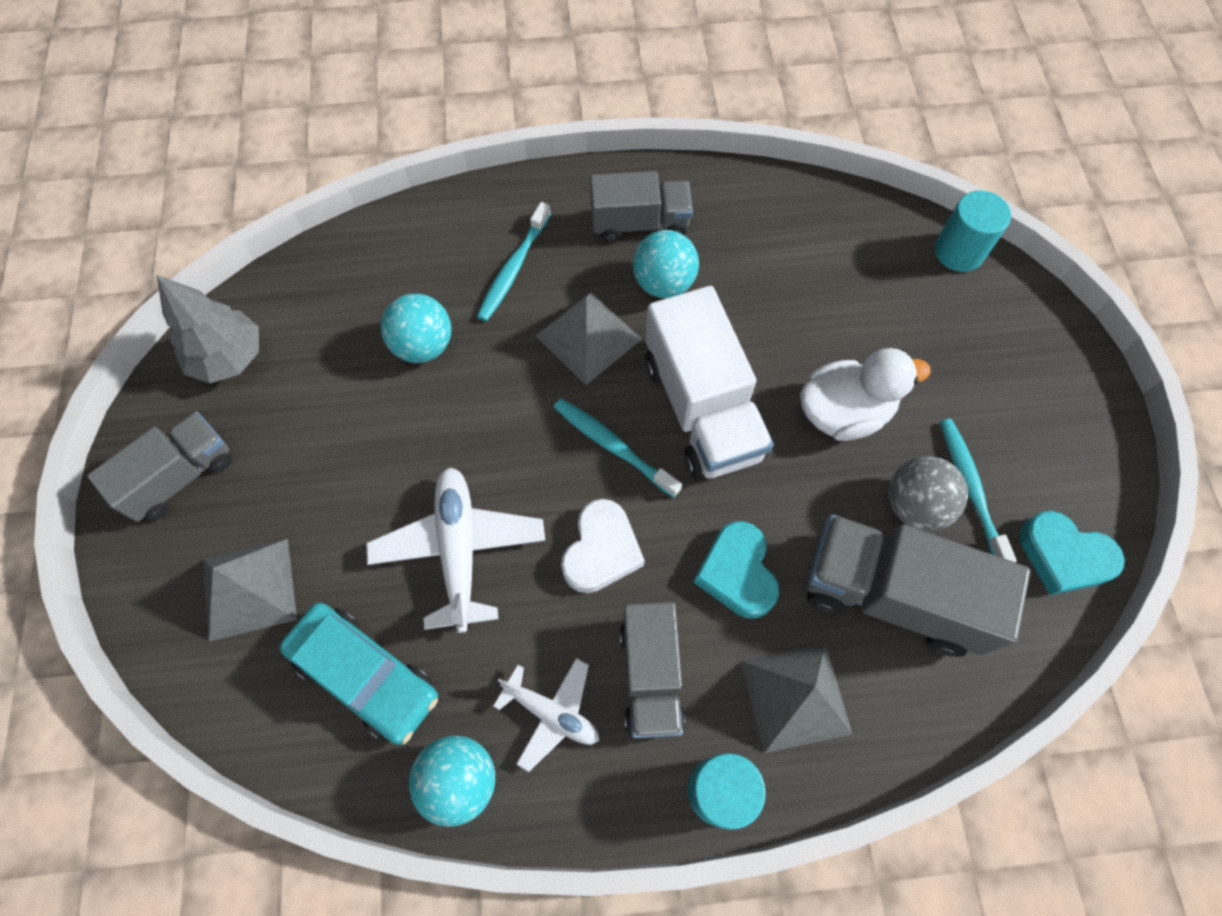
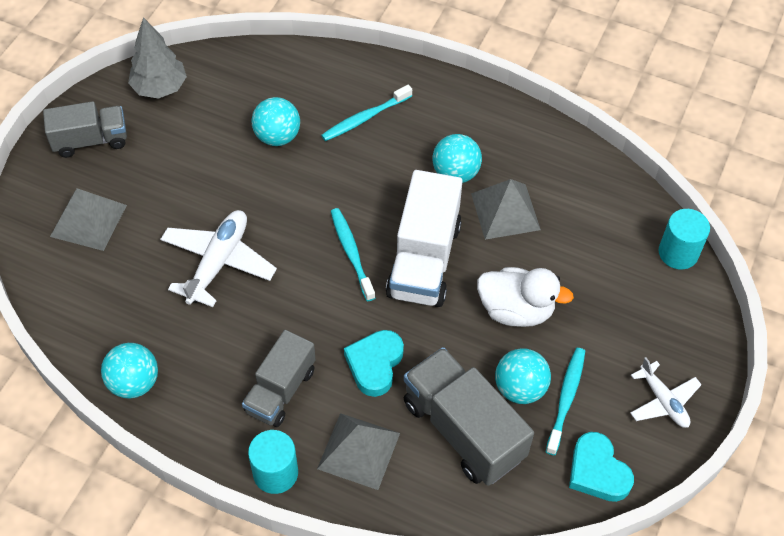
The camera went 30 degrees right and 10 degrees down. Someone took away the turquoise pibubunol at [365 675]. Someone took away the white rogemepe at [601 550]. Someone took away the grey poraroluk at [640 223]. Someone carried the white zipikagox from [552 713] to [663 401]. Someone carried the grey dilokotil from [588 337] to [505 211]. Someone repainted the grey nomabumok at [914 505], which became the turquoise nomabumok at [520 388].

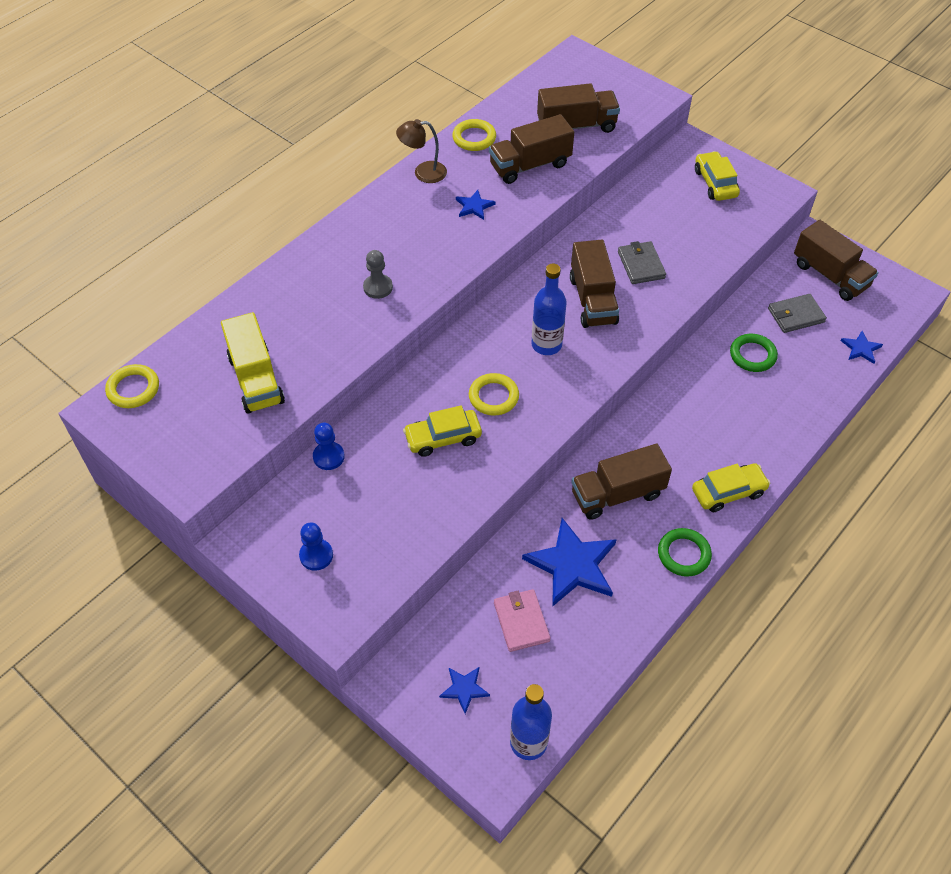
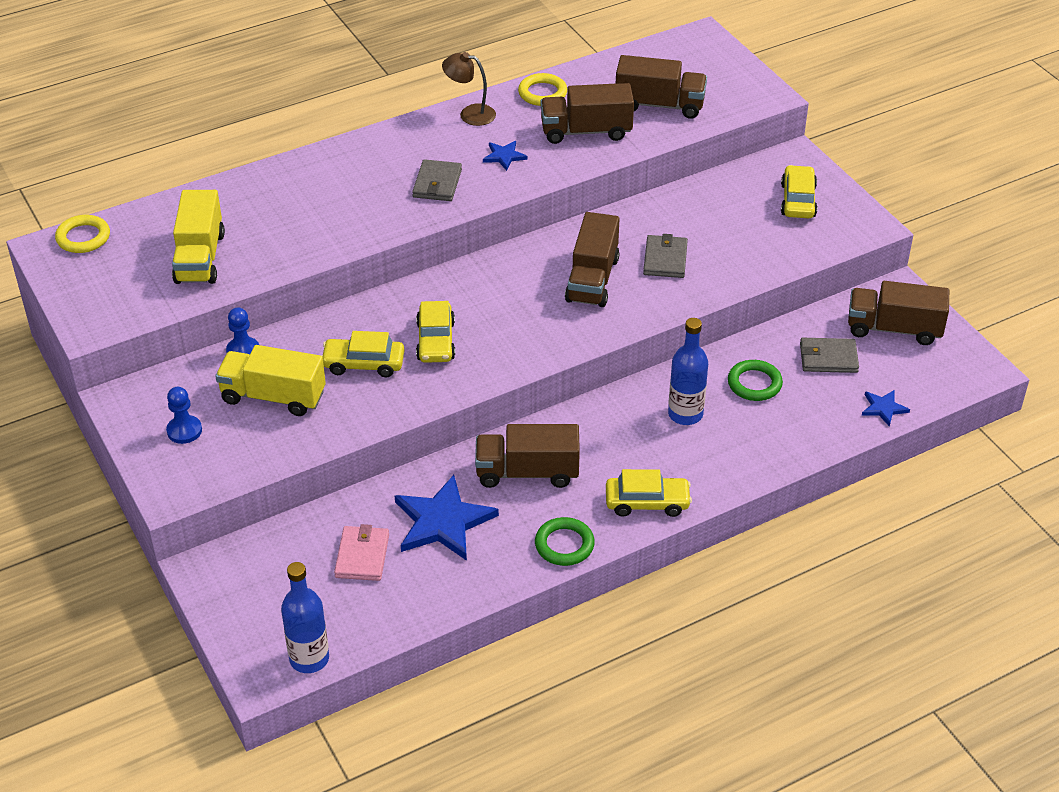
The camera went 20 degrees right and 10 degrees down. Someone took away the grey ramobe at [378 287]. Someone took away the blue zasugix at [464 689]. Someone put down the yellow poraroluk at [273 397]. Someone put down the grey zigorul at [437 183]. Someone carried the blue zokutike from [546 345] to [685 414]. Someone swapped the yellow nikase at [493 397] for the yellow pibubunol at [436 341]. Someone rotated the brown poraroluk at [830 275] by 120 degrees clockwise.

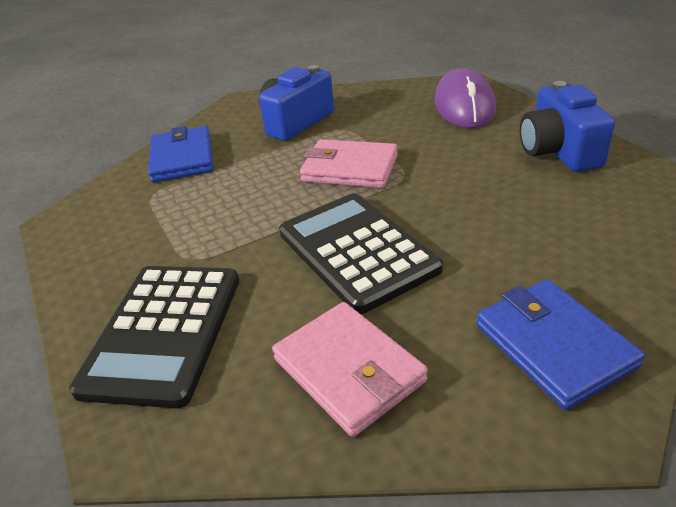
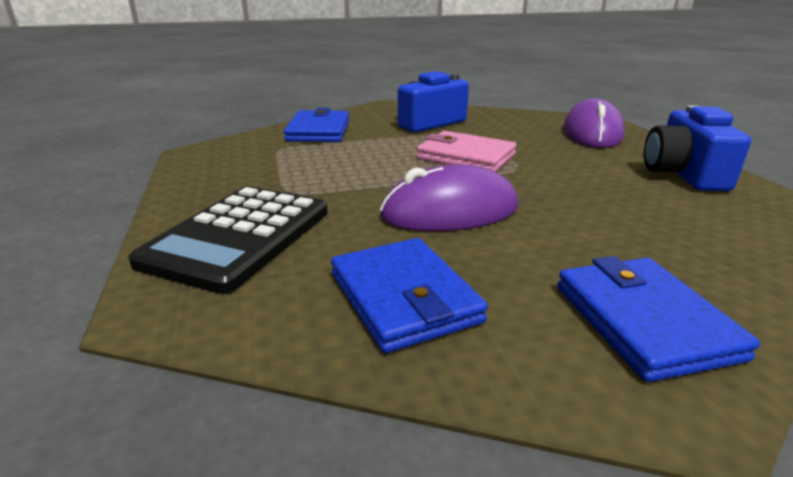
The camera went 10 degrees right and 10 degrees down. Someone swapped the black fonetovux at [357 250] for the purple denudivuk at [450 211]. Someone repainted the pink zigorul at [348 370], which became the blue zigorul at [404 298].

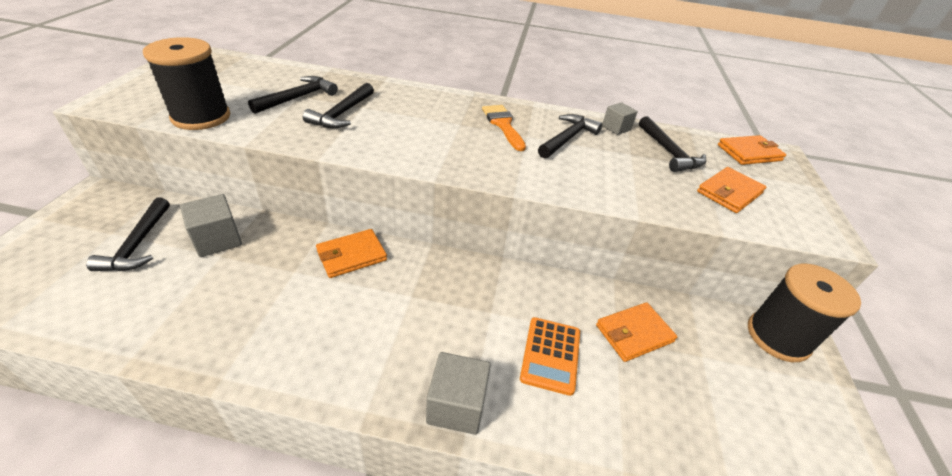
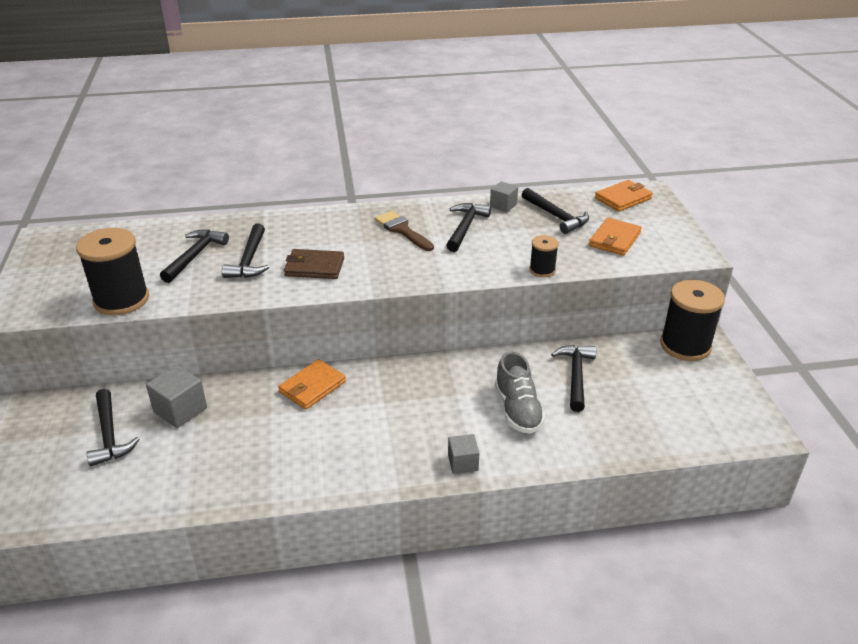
The camera went 15 degrees left and 5 degrees down. Someone put down the brown zigorul at [314 267]. Someone put down the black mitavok at [542 270]. Someone swapped the orange fonetovux at [551 355] for the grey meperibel at [518 410]. Someone swapped the orange zigorul at [634 333] for the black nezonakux at [575 376]. Someone repainted the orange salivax at [503 125], which became the brown salivax at [402 230]. Someone scaled the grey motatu at [456 405] by 0.64.

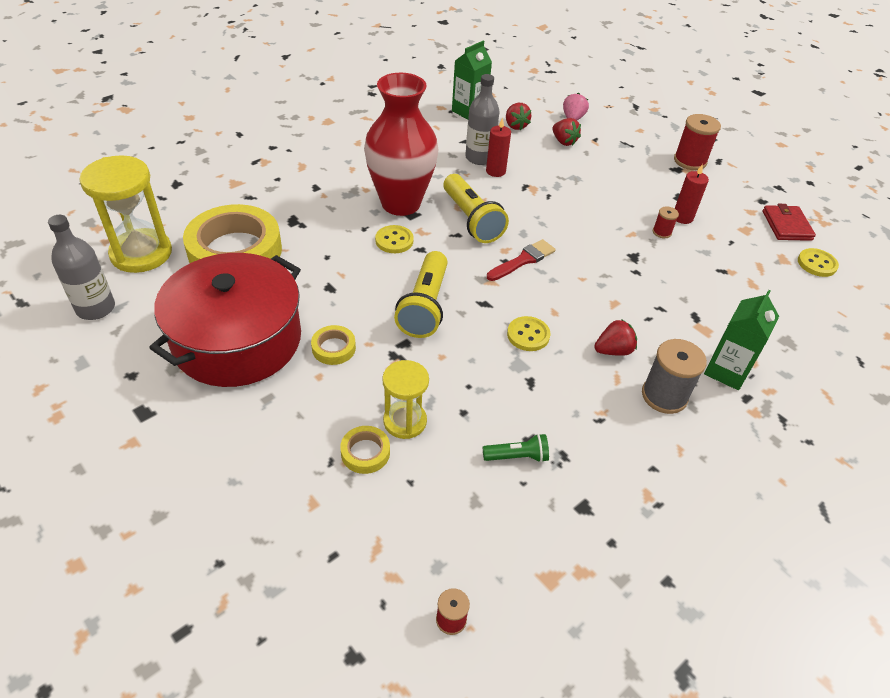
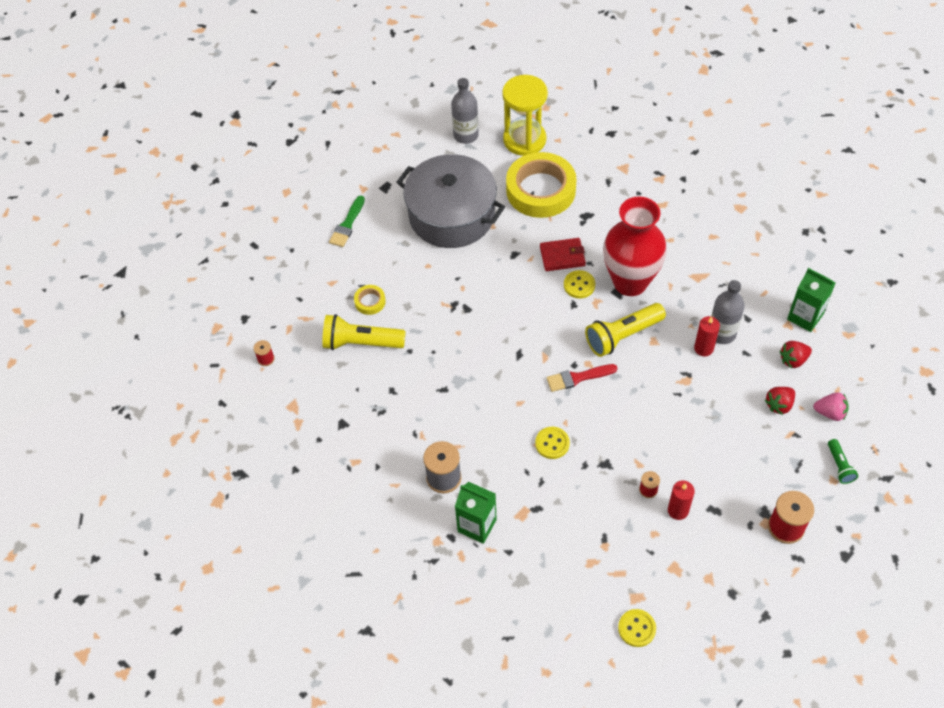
The camera went 90 degrees right and 10 degrees up. Someone took away the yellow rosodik at [333 348]. Someone took away the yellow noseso at [405 421]. Someone took away the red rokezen at [613 350]. Someone put down the green salivax at [347 224]. Someone carried the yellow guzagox from [425 306] to [361 343]. Someone carried the green guzagox from [517 456] to [839 466]. Someone carried the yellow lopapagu from [528 335] to [552 443]. Someone carried the red zigorul from [786 225] to [562 256]. Someone repainted the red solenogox at [237 340], which became the grey solenogox at [451 215]. Someone rotated the red salivax at [523 260] by 120 degrees clockwise.

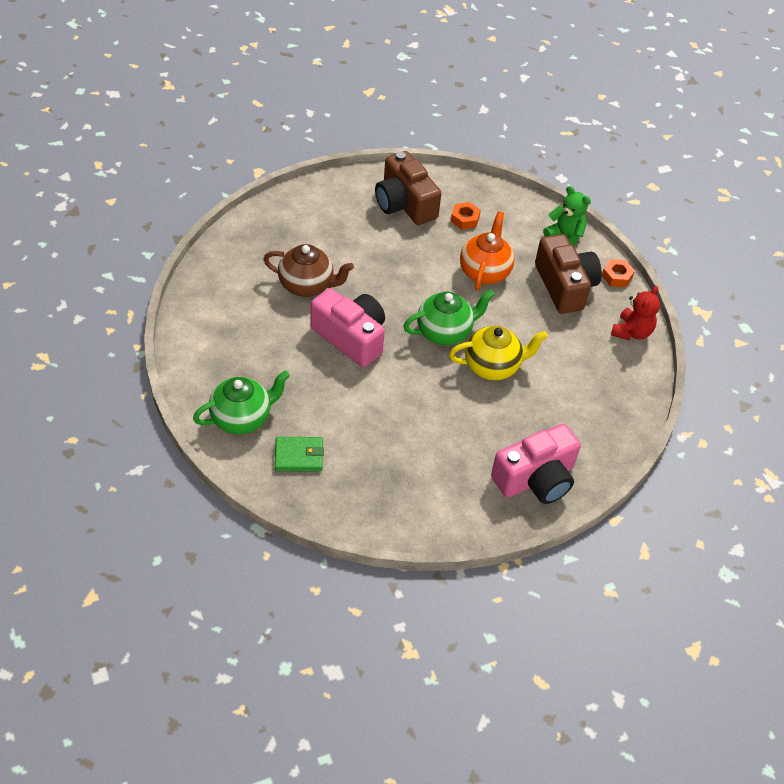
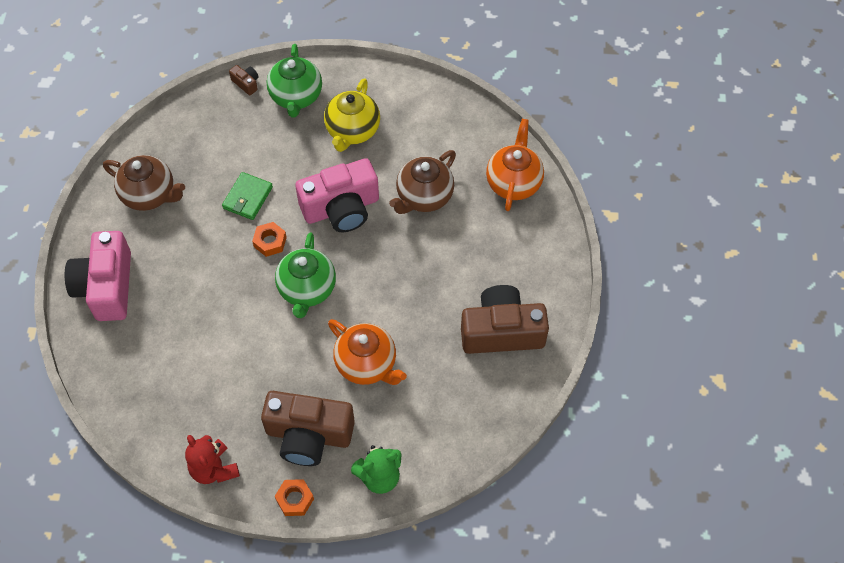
The camera went 120 degrees right and 10 degrees up. Someone put down the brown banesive at [150 195]. Someone put down the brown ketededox at [246 83]. Someone put down the orange banesive at [513 182]. Someone carried the green zigorul from [299 456] to [248 198]. Someone carried the yellow banesive from [493 366] to [352 131]. Someone carried the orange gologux from [465 219] to [270 242].

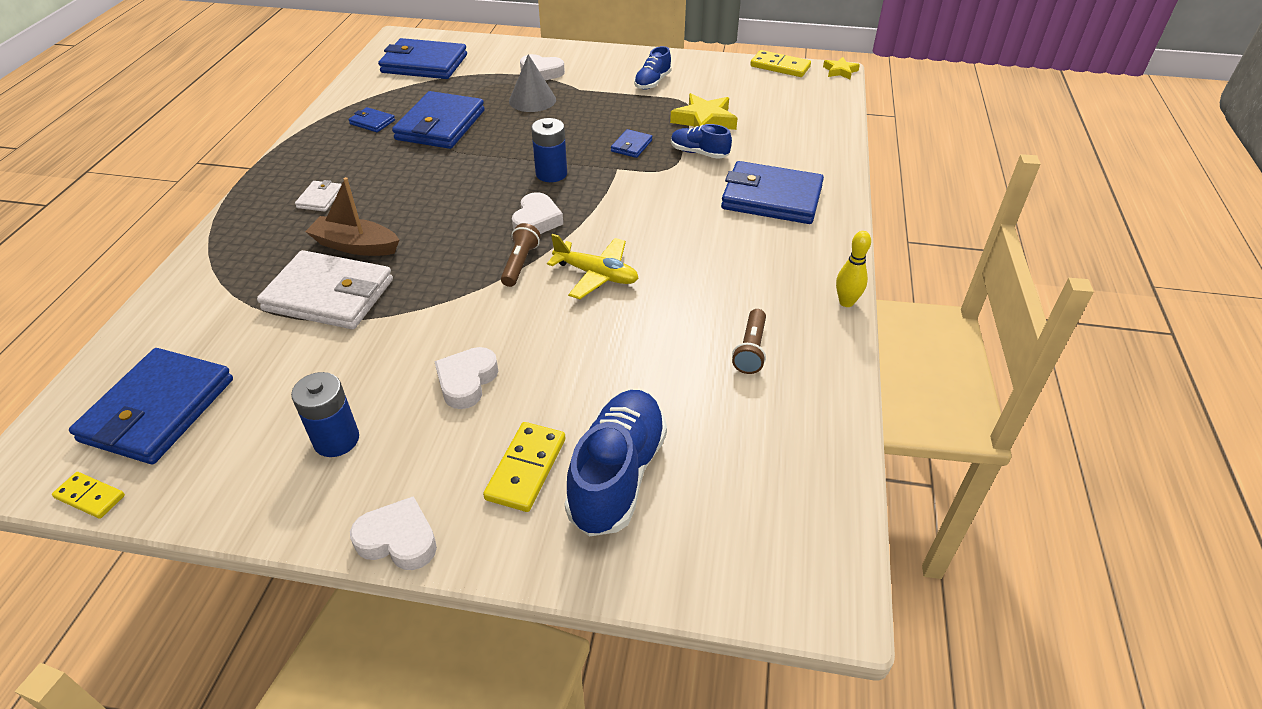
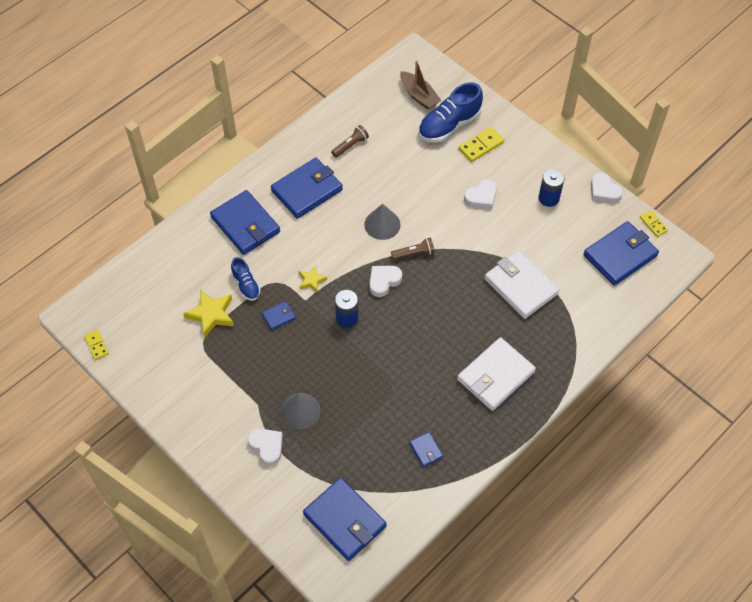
The camera went 145 degrees left and 15 degrees up. Someone took away the blue meperibel at [652 82]. Someone took away the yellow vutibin at [846 302]. Someone carried the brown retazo from [356 246] to [419 96]. Someone carried the white rogemepe from [398 539] to [604 191]. Someone carried the blue zigorul from [440 125] to [307 190]. Someone carried the yellow zasugix from [840 71] to [311 280]. Someone swapped the yellow zipikagox at [596 275] for the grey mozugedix at [382 224]. Someone rotated the brown guzagox at [520 264] by 150 degrees counterclockwise. Someone scaled the white zigorul at [320 198] by 2.21. Someone scaled the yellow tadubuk at [780 66] by 0.64.

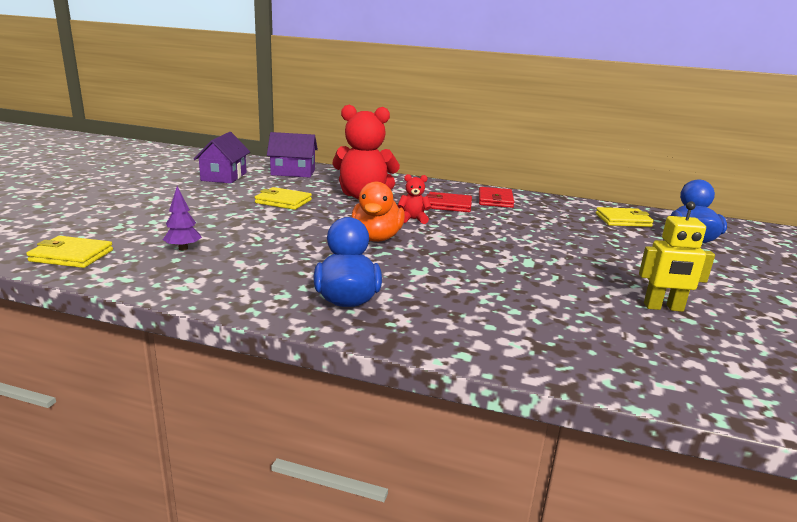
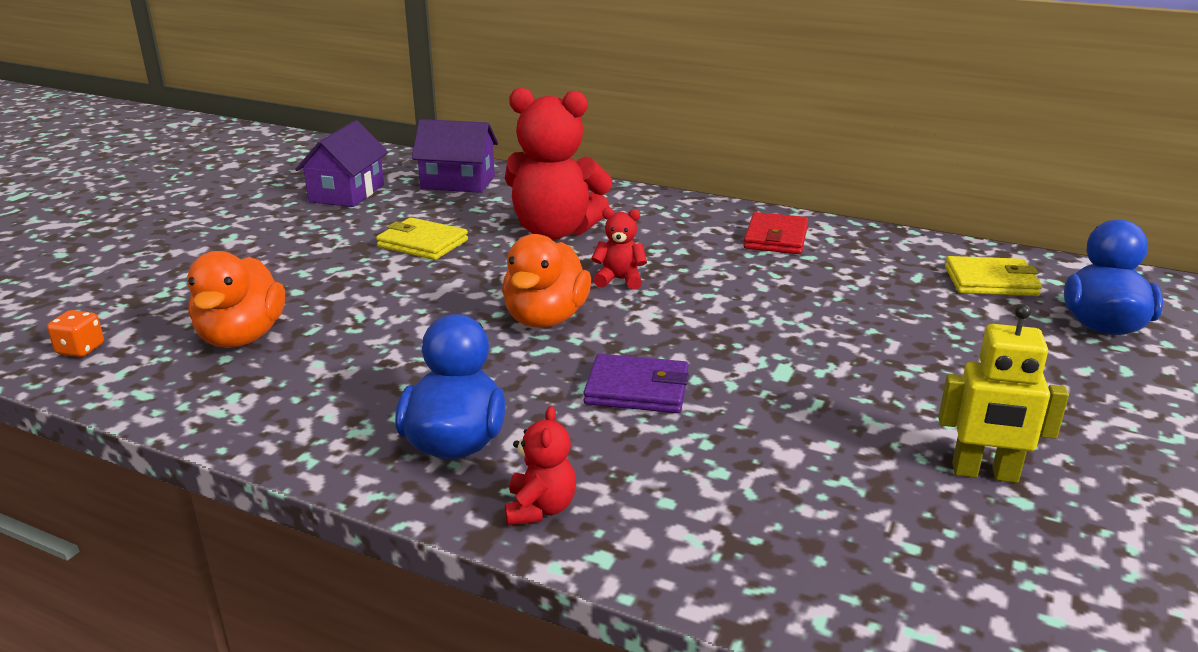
The camera went 10 degrees right and 5 degrees up. Someone took away the red zigorul at [448 205]. Someone put down the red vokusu at [540 508]. Someone put down the purple zigorul at [637 389]. Someone swapped the yellow zigorul at [72 255] for the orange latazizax at [80 349]. Someone swapped the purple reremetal at [183 248] for the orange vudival at [242 337].

